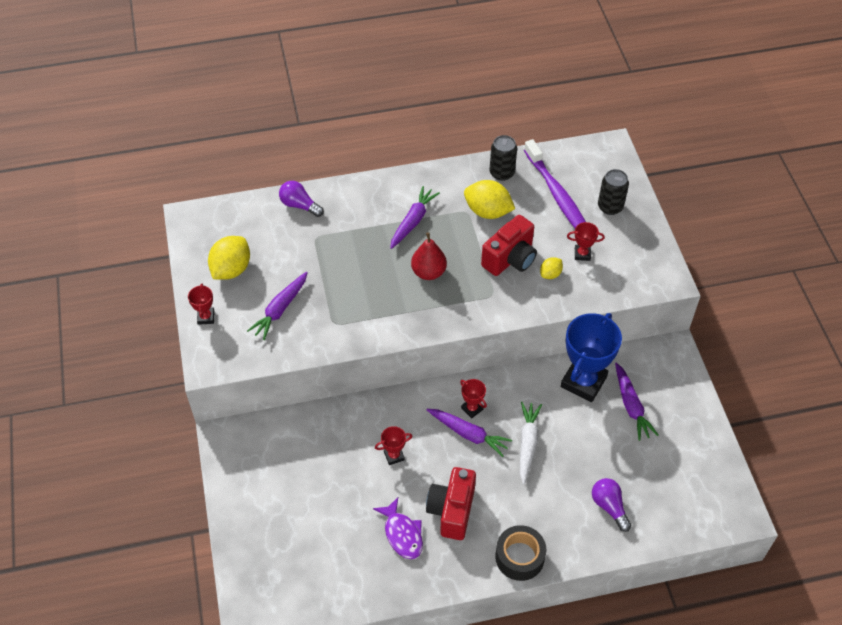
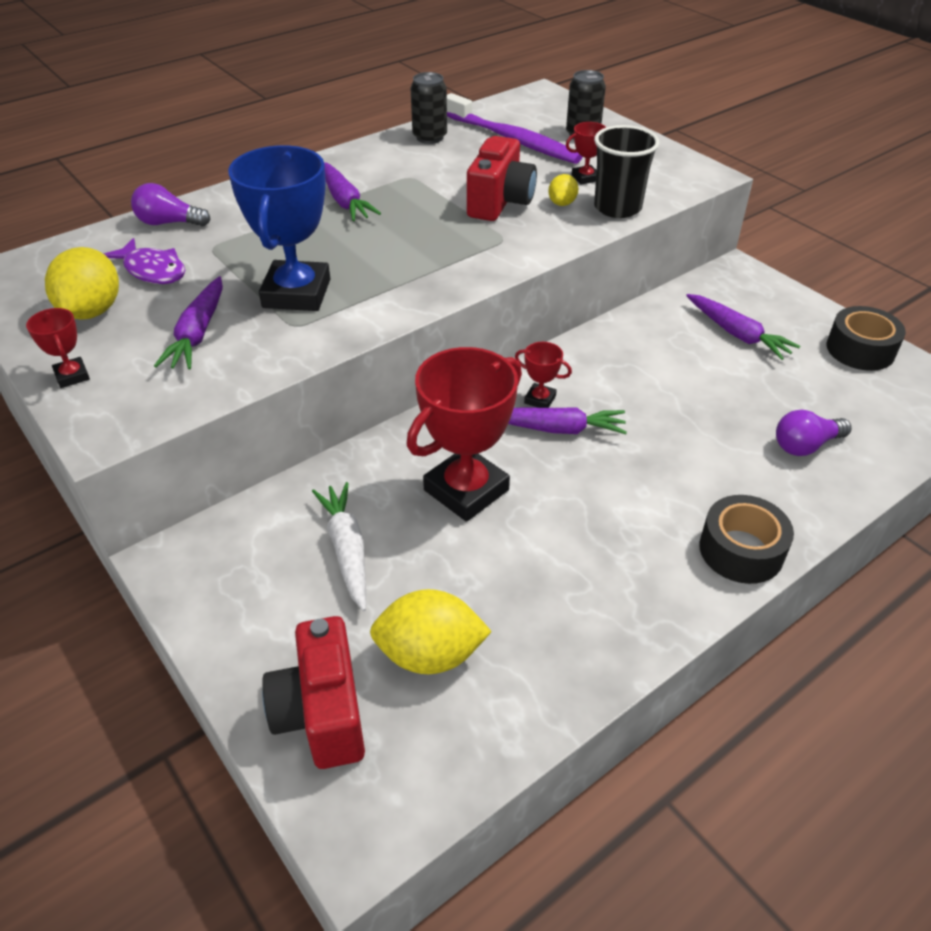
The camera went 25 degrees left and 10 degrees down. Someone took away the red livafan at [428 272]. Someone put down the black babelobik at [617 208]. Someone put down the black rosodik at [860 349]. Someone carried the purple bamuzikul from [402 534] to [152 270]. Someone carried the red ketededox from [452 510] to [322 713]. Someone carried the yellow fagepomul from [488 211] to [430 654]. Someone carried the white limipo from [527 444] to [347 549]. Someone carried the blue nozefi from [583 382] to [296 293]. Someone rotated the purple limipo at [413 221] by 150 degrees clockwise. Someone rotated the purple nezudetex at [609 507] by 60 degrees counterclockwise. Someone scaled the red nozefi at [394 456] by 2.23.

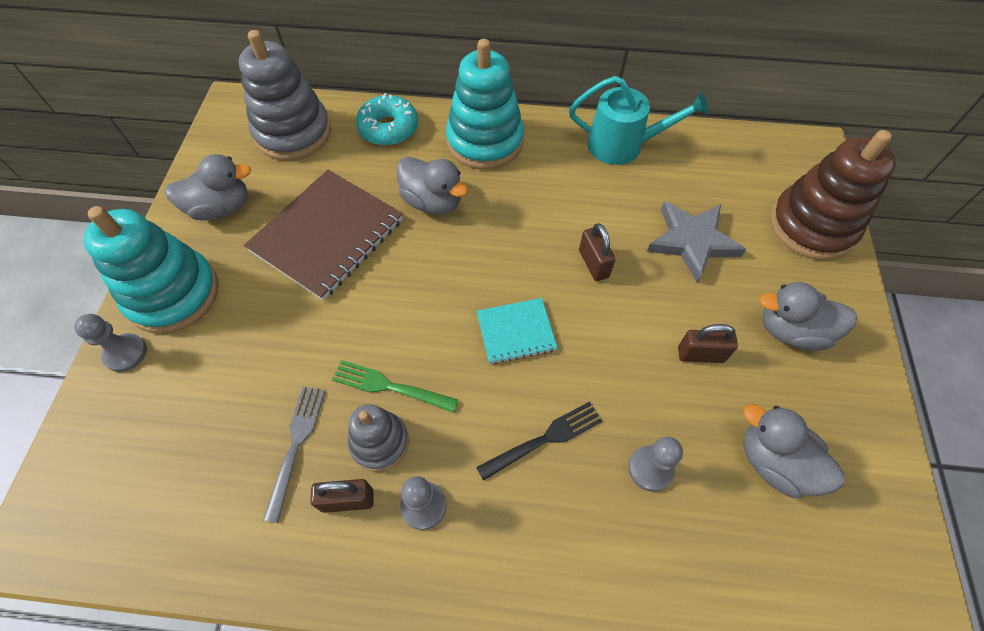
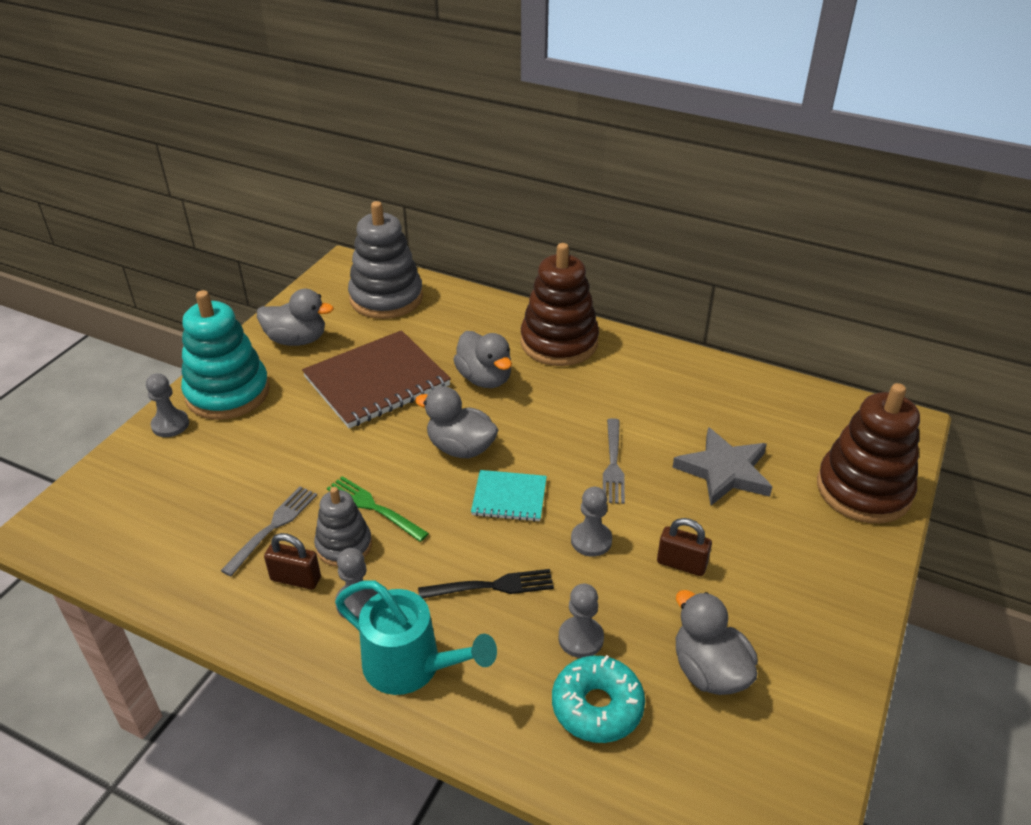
The camera went 20 degrees right and 20 degrees down. Someone put down the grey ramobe at [591 540]. Someone carried the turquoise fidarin from [388 128] to [597 706]. Someone carried the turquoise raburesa from [623 145] to [411 666]. Someone carried the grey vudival from [791 331] to [460 448]. Someone swapped the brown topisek at [593 264] for the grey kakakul at [613 464]. Someone repainted the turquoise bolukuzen at [485 141], which became the brown bolukuzen at [559 343].

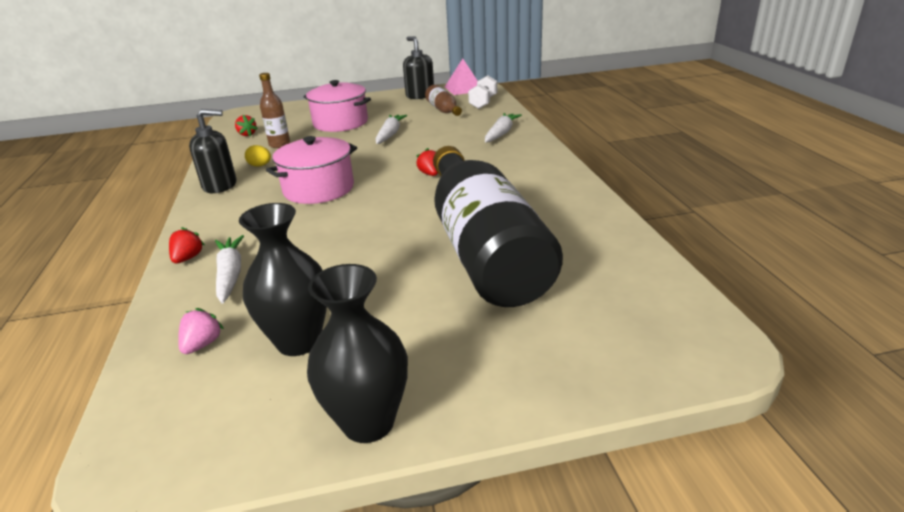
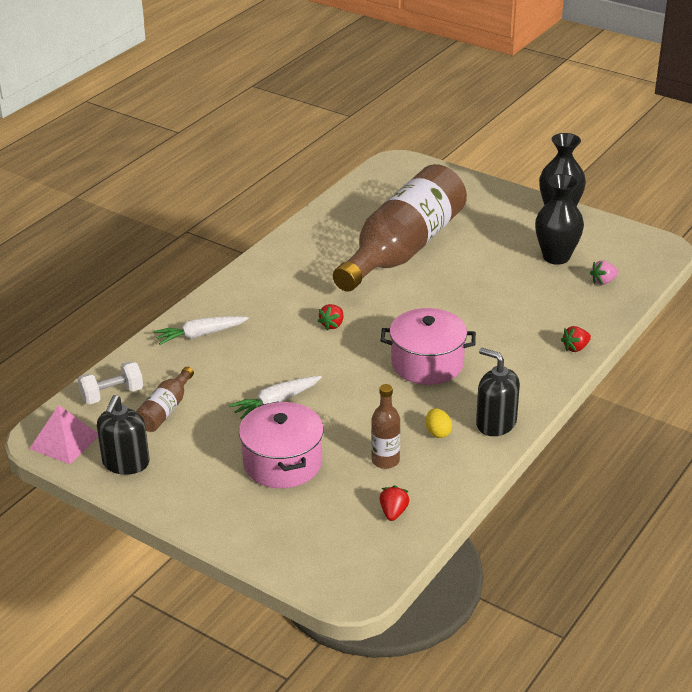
The camera went 135 degrees left and 5 degrees up. Someone took away the white limipo at [230 274]. Someone repainted the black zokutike at [483 248], which became the brown zokutike at [403 249].

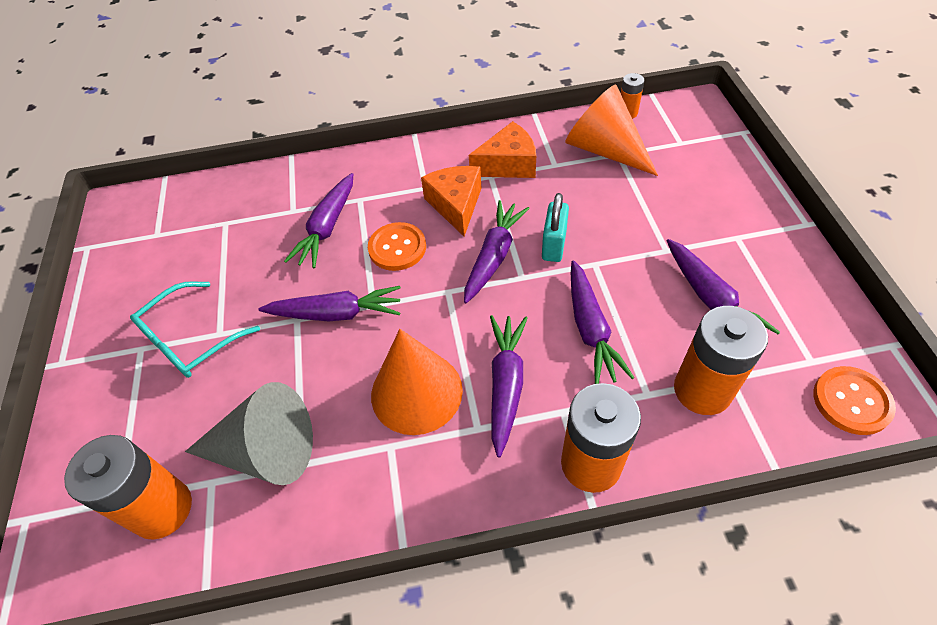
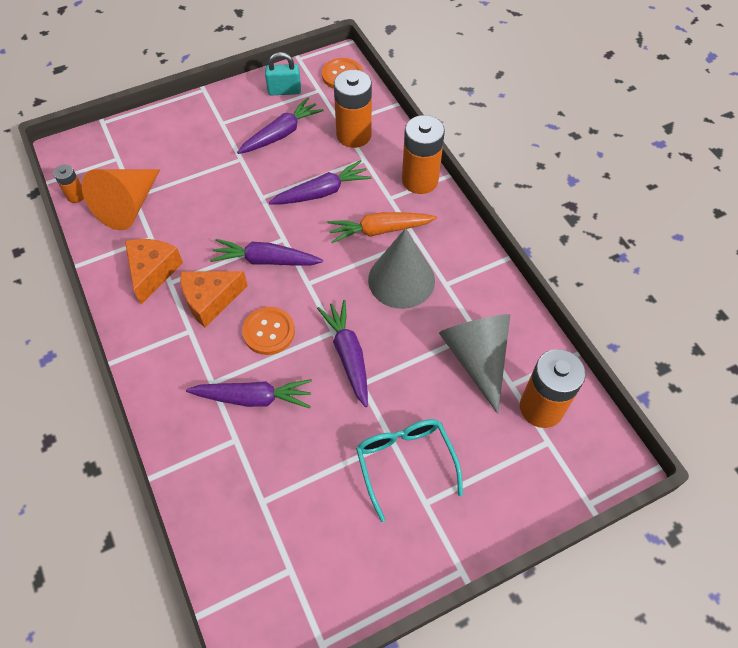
The camera went 110 degrees left and 5 degrees up. Someone carried the turquoise topisek from [554 245] to [284 91]. Someone repainted the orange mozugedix at [416 392], which became the grey mozugedix at [401 280]. Someone repainted the purple limipo at [506 384], which became the orange limipo at [379 230]. Someone rotated the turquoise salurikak at [190 340] by 135 degrees counterclockwise. Someone rotated the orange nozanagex at [508 164] by 45 degrees clockwise.

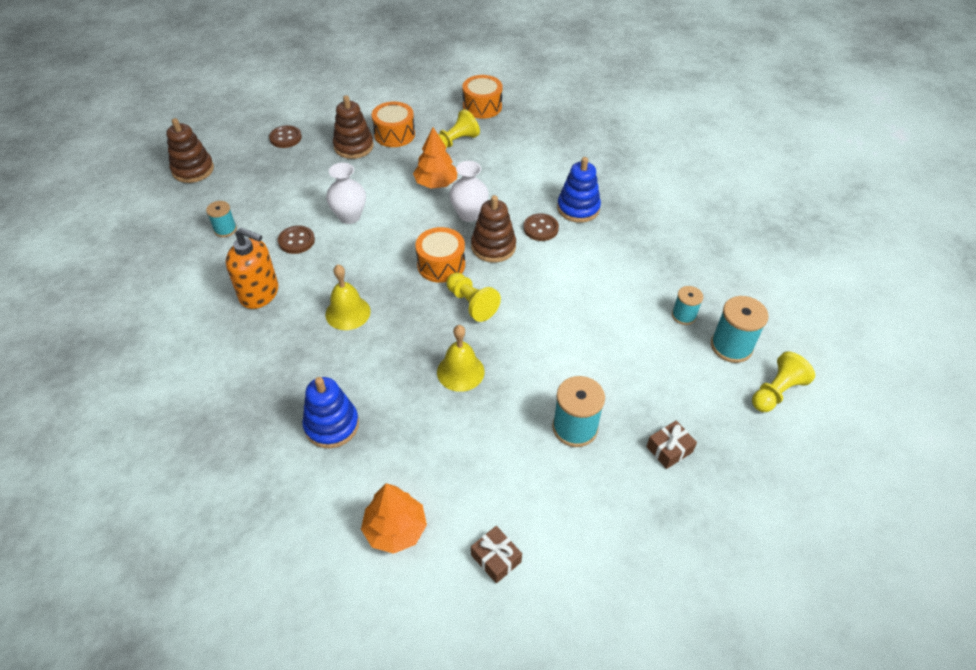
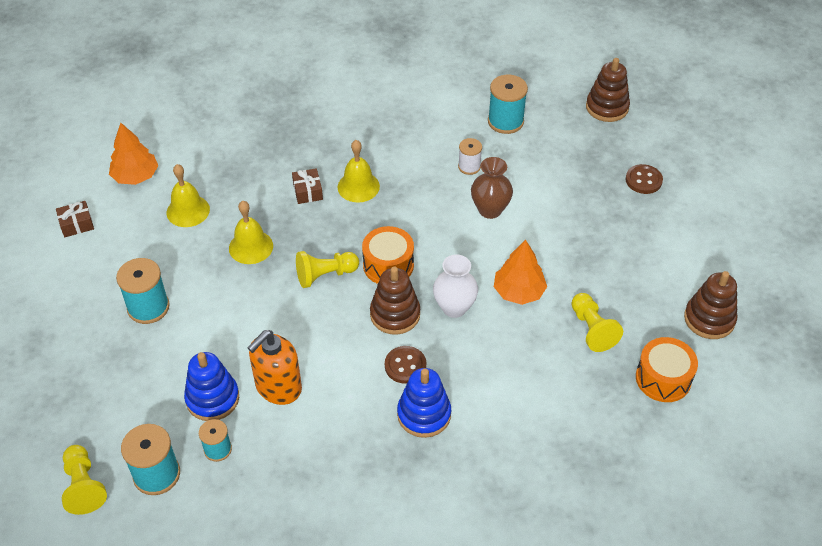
The camera went 110 degrees right and 0 degrees up. Someone took away the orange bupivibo at [394 134]. Someone put down the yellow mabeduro at [188 211]. Someone carried the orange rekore from [259 293] to [278 387]. Someone carried the blue bolukuzen from [332 425] to [212 398]. Someone carried the brown bolukuzen from [353 146] to [709 319]. Someone carried the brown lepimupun from [669 449] to [308 191]. Someone swapped the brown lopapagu at [296 241] for the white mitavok at [469 166]. Someone repainted the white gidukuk at [349 216], which became the brown gidukuk at [490 210]. Someone scaled the turquoise mitavok at [225 229] by 1.65.

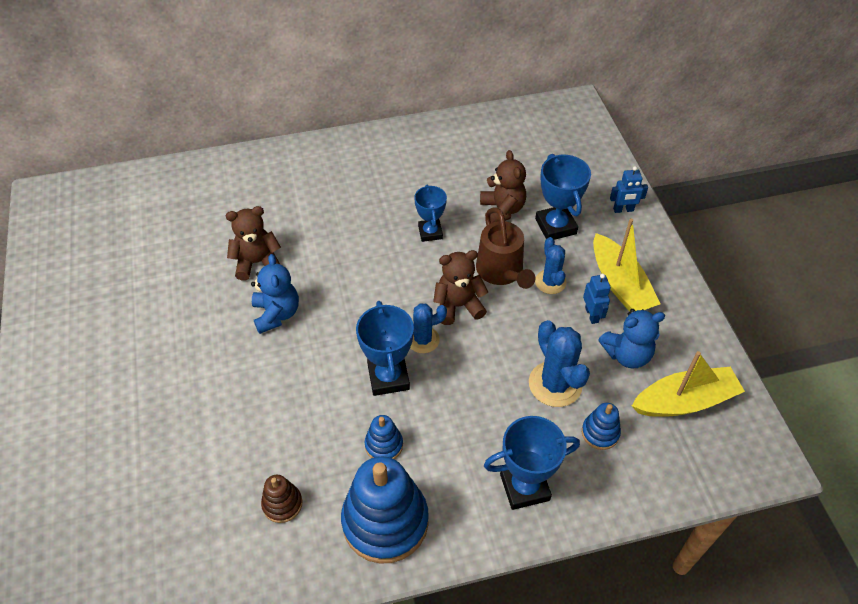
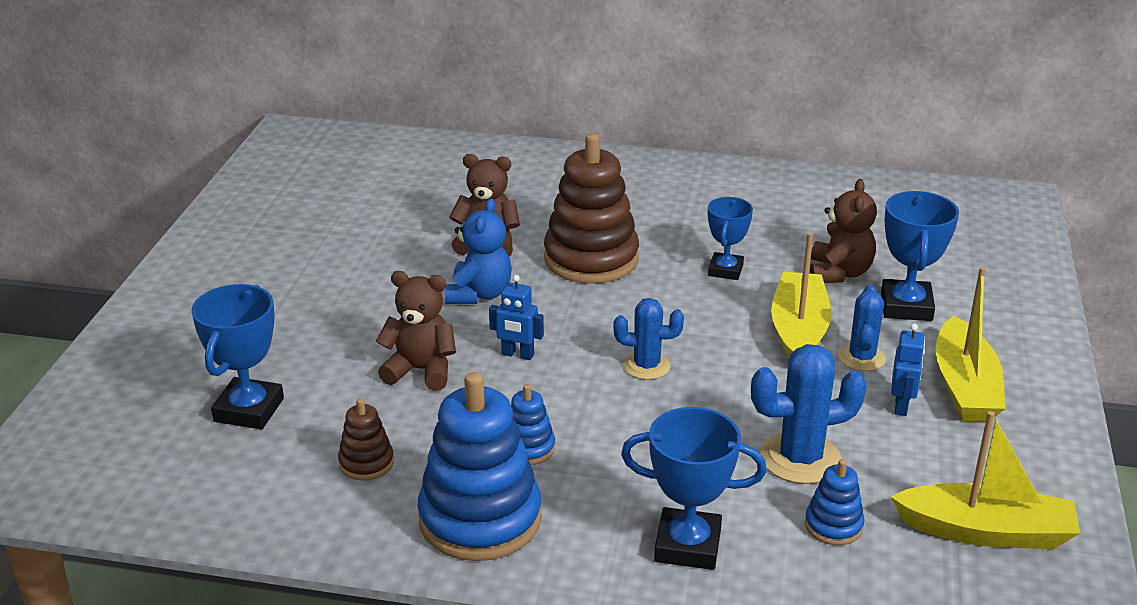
The camera went 25 degrees right and 20 degrees down. Someone took away the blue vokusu at [627 354]. Someone put down the brown bolukuzen at [591 259]. Someone carried the blue nozefi from [388 377] to [249 410]. Someone carried the brown vokusu from [458 306] to [421 370]. Someone carried the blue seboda from [623 210] to [517 355]. Someone swapped the brown raburesa at [502 272] for the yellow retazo at [798 331]. Someone rotated the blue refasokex at [555 384] by 75 degrees clockwise.

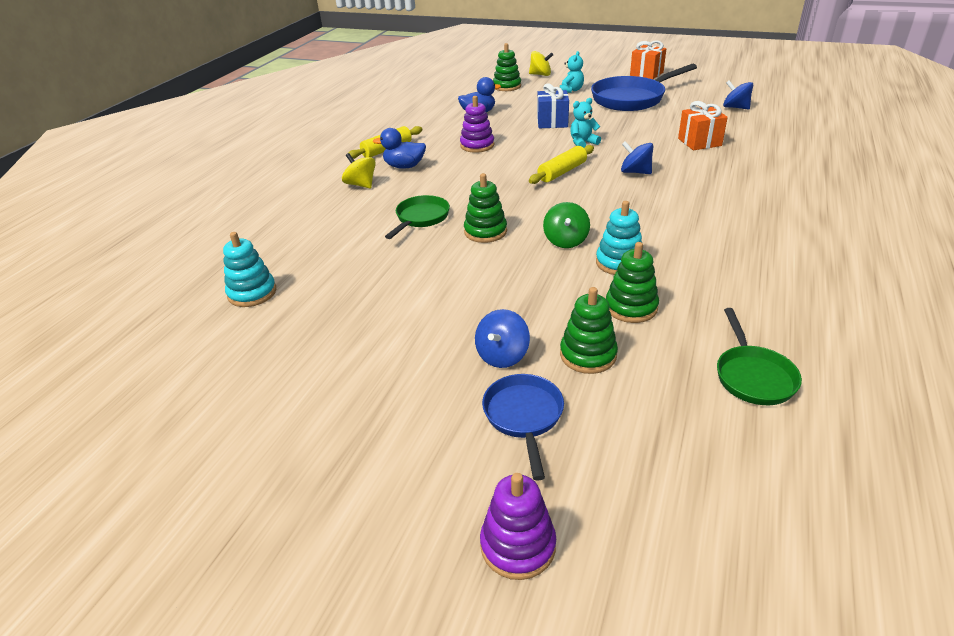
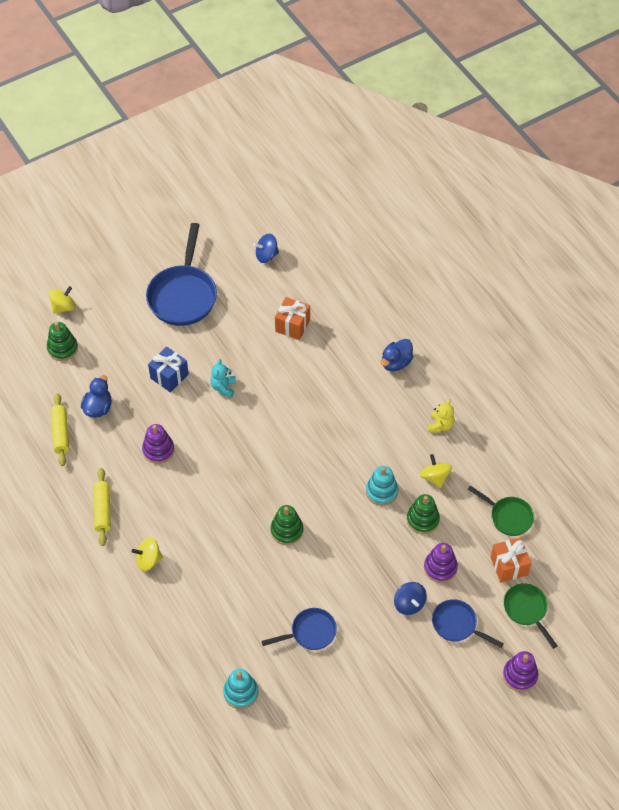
The camera went 55 degrees left and 20 degrees up. Someone took away the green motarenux at [565 241]. Someone took away the turquoise vokusu at [571 90]. Someone took away the blue motarenux at [635 172]. Someone put down the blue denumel at [310 632]. Someone put down the yellow motarenux at [435 477]. Someone put down the yellow vokusu at [440 425]. Someone carried the blue vudival from [404 166] to [396 363]. Someone carried the green denumel from [421 218] to [526 610]. Someone carried the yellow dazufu from [562 172] to [61 433]. Someone carried the orange lepimupun from [646 74] to [509 566]. Someone repainted the green bolukuzen at [588 355], which became the purple bolukuzen at [440 568].

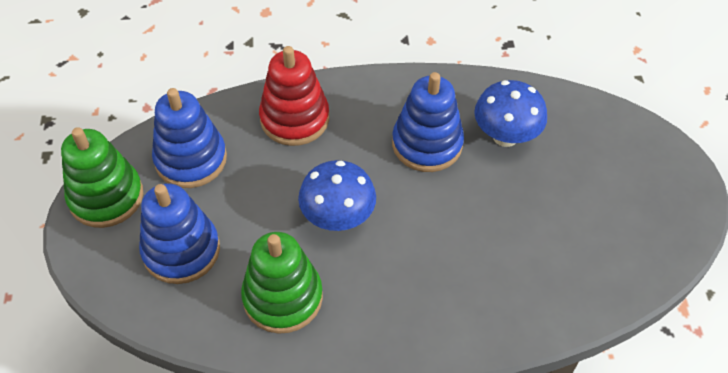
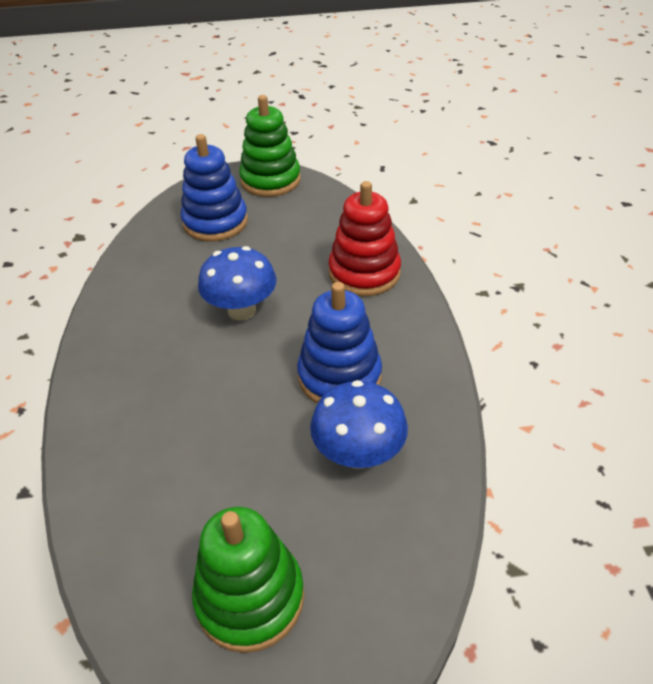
The camera went 90 degrees right and 10 degrees down. Someone took away the blue bolukuzen at [191 159]. Someone carried the green bolukuzen from [283 297] to [250 597].

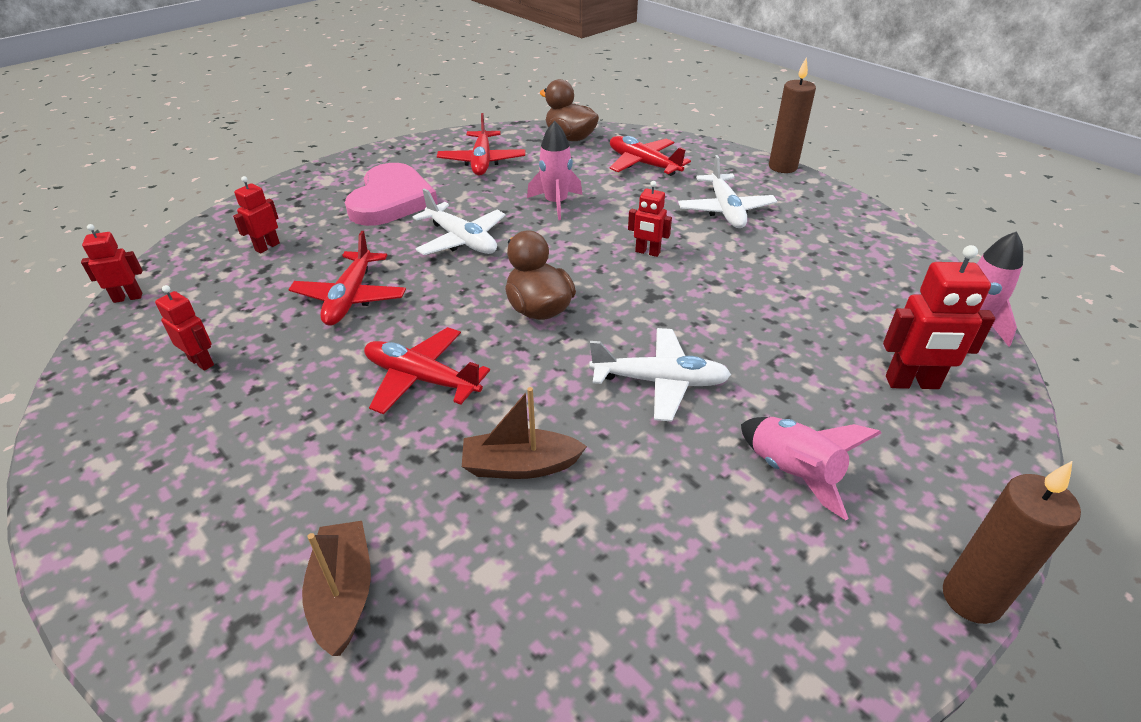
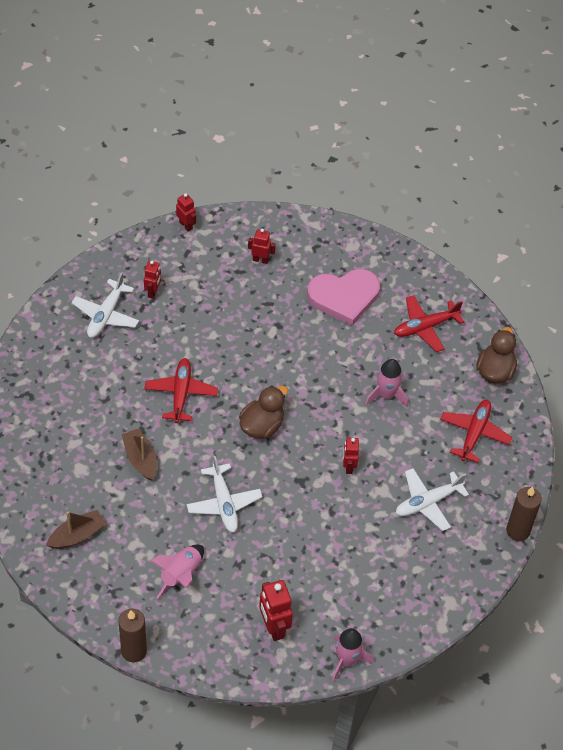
The camera went 65 degrees right and 15 degrees up. Someone took away the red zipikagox at [350 298]. Someone carried the brown retazo from [343 594] to [77 535]. Someone carried the white zipikagox from [462 240] to [106 315].

